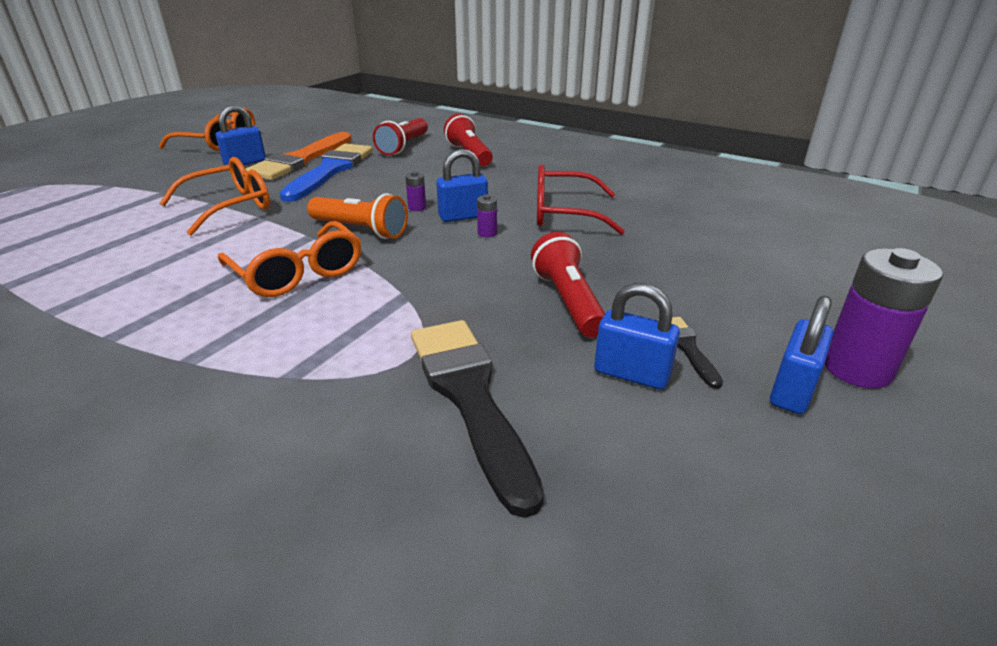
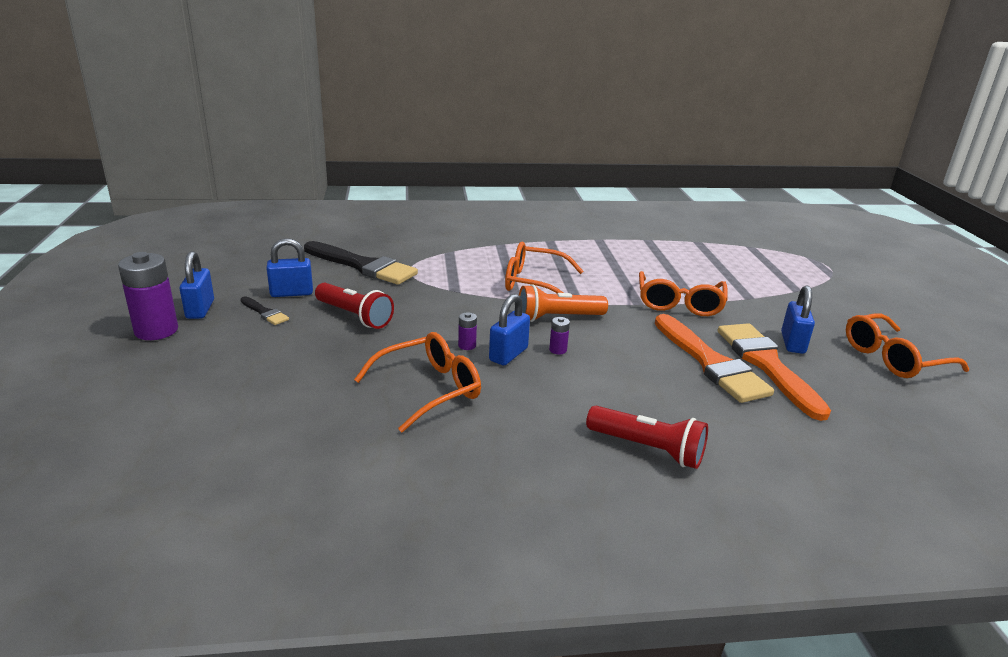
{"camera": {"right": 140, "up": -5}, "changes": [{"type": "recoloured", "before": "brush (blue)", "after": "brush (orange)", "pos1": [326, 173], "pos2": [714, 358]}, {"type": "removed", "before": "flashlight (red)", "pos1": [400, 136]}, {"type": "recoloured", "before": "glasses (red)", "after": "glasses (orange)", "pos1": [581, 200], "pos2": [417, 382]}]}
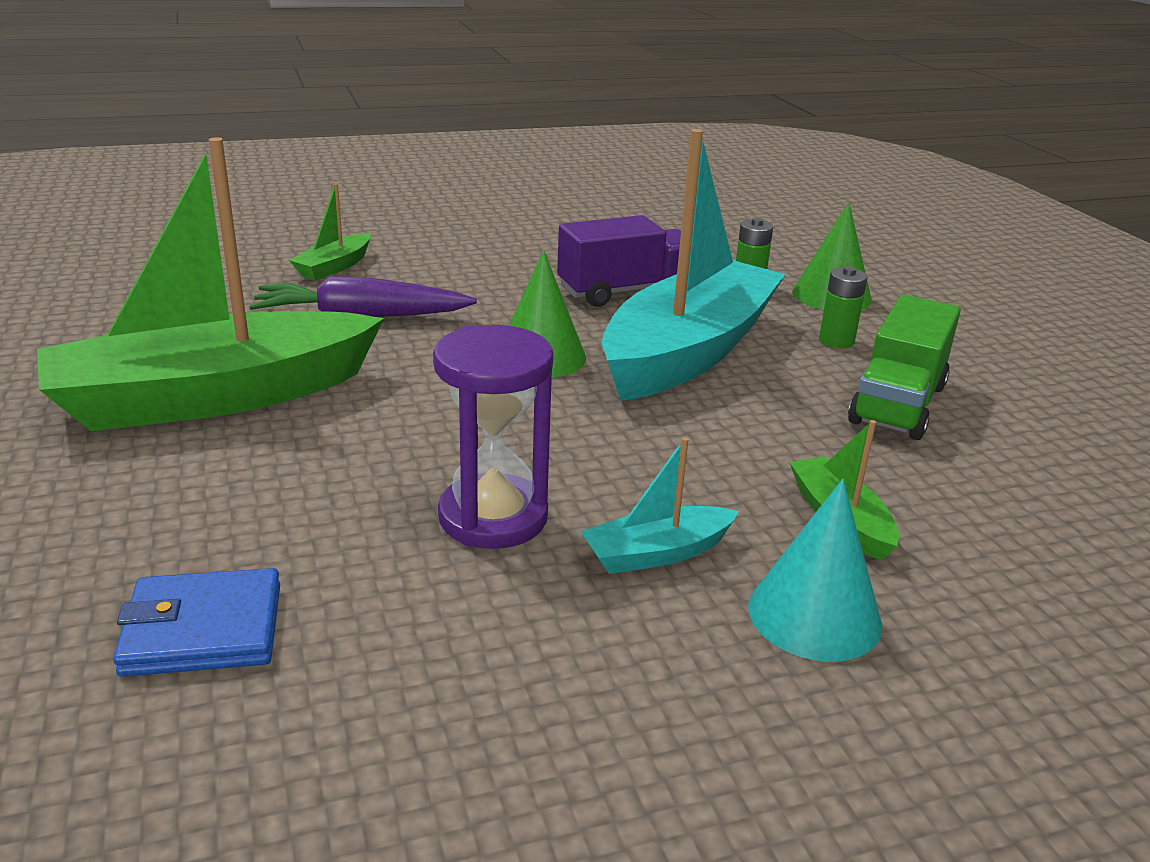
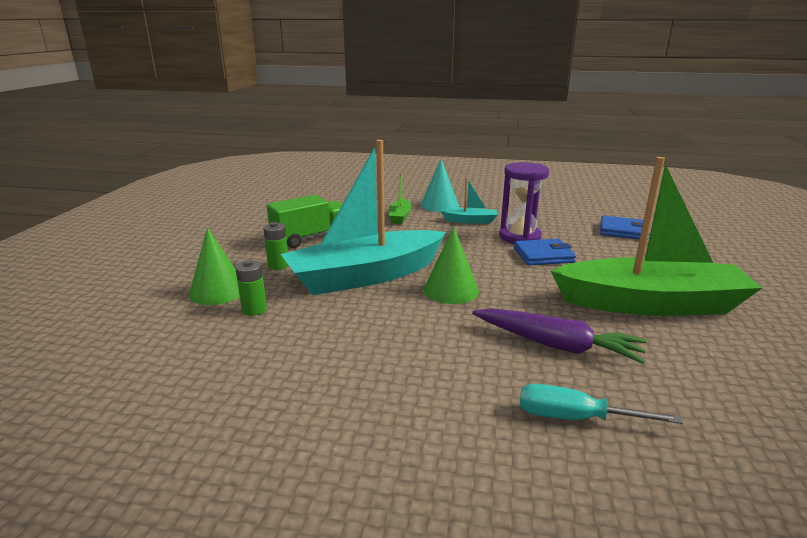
{"camera": {"right": -150, "up": -5}, "changes": [{"type": "replaced", "before": "boat (green)", "after": "screwdriver (turquoise)", "pos1": [330, 232], "pos2": [601, 404]}, {"type": "removed", "before": "truck (purple)", "pos1": [619, 261]}, {"type": "added", "after": "wallet (blue)", "pos2": [545, 252]}]}
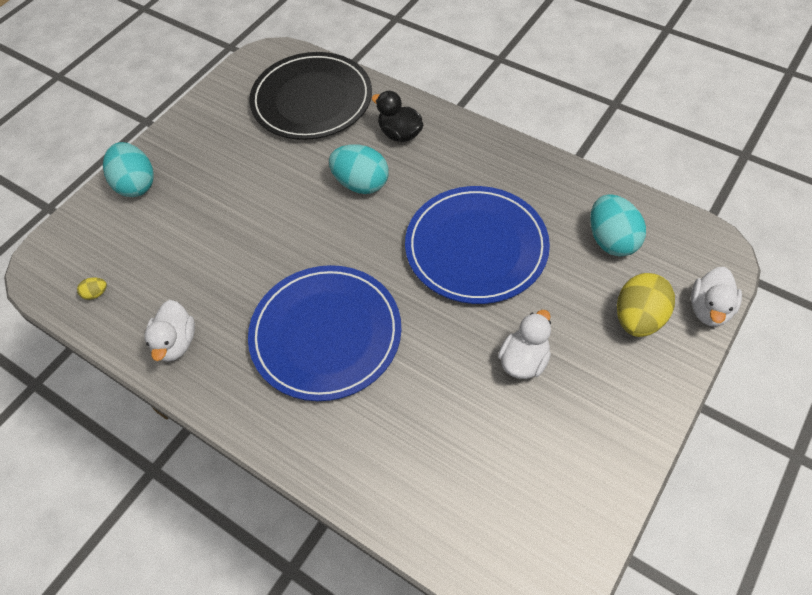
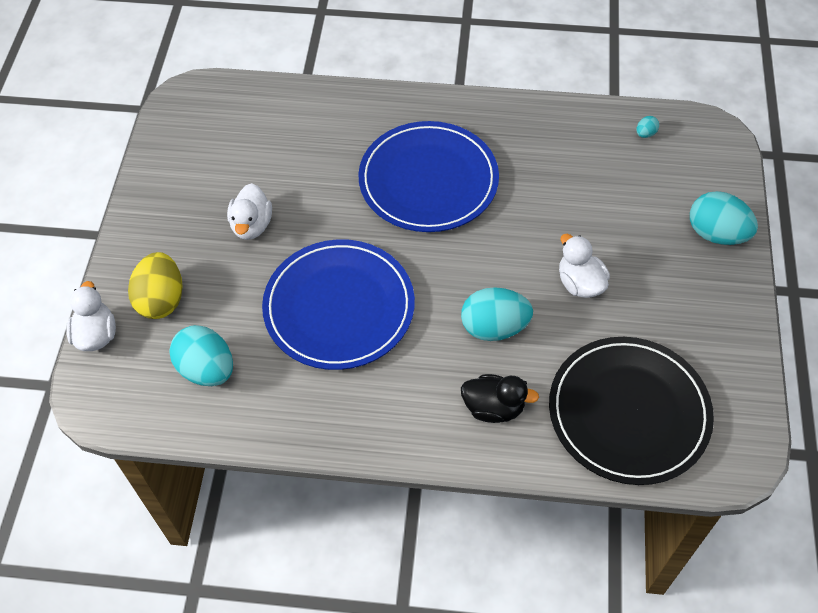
{"camera": {"right": 150, "up": 0}, "changes": [{"type": "recoloured", "before": "egg (yellow)", "after": "egg (turquoise)", "pos1": [92, 289], "pos2": [647, 127]}, {"type": "moved", "before": "duck (white)", "pos1": [169, 331], "pos2": [584, 266]}]}
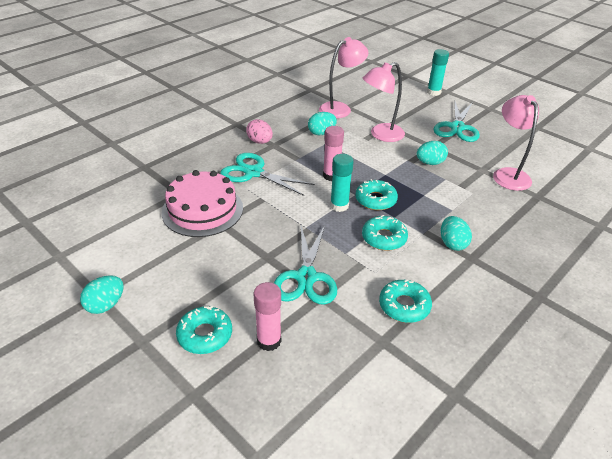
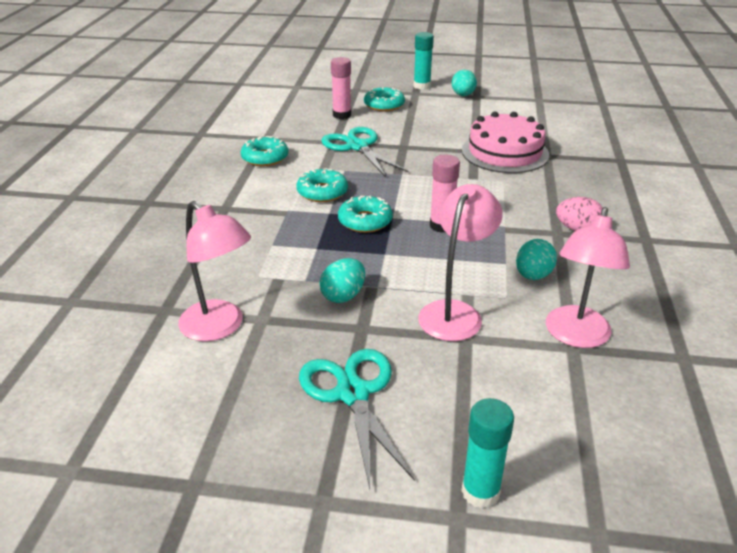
{"camera": {"right": 145, "up": -5}, "changes": [{"type": "removed", "before": "scissors (turquoise)", "pos1": [267, 174]}, {"type": "moved", "before": "glue stick (turquoise)", "pos1": [342, 183], "pos2": [424, 61]}, {"type": "removed", "before": "egg (turquoise)", "pos1": [456, 233]}]}
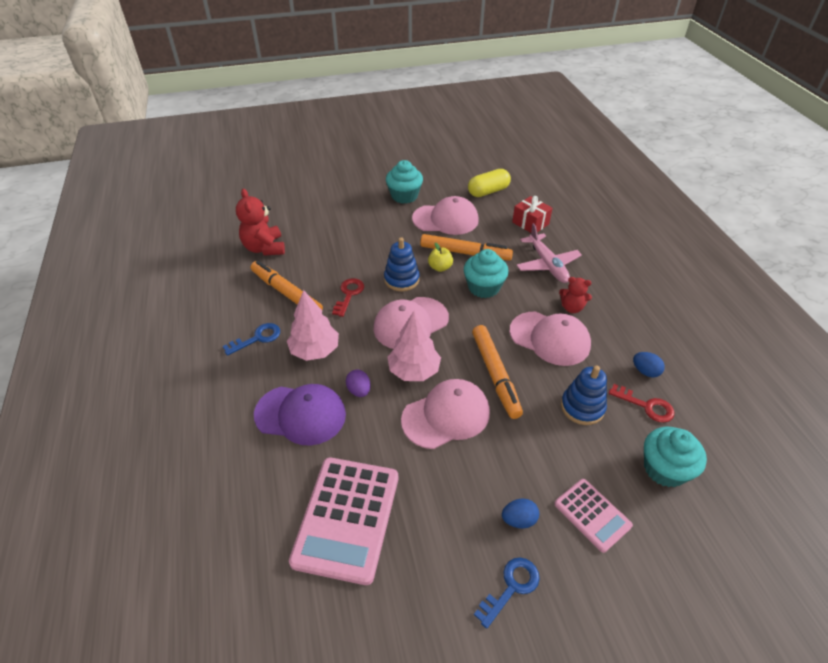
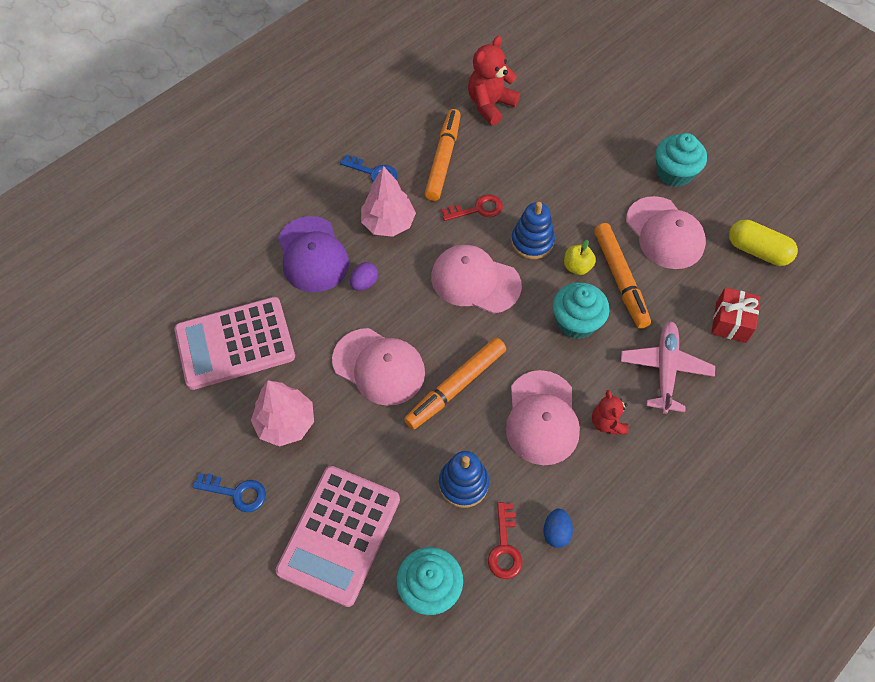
{"camera": {"right": 60, "up": 15}, "changes": [{"type": "moved", "before": "tree (pink)", "pos1": [414, 346], "pos2": [282, 413]}, {"type": "removed", "before": "egg (blue)", "pos1": [520, 513]}, {"type": "turned", "before": "plane (pink)", "pos1": [549, 253], "pos2": [668, 367], "turn": 150}, {"type": "resized", "before": "calculator (pink)", "pos1": [594, 516], "pos2": [337, 536], "scale": 1.81}]}
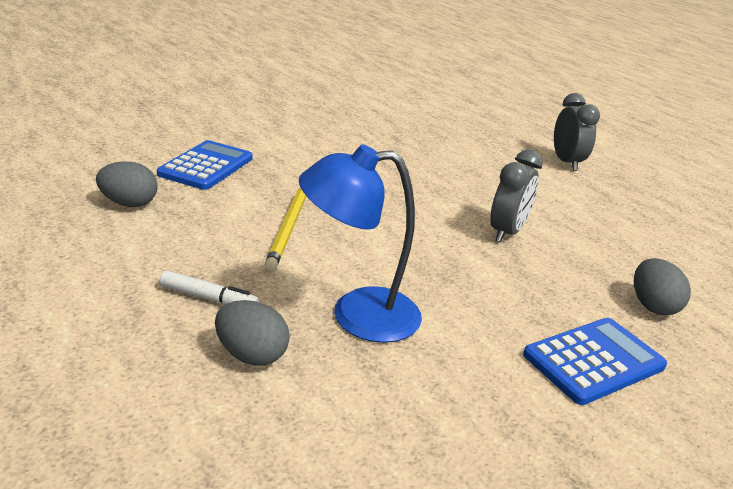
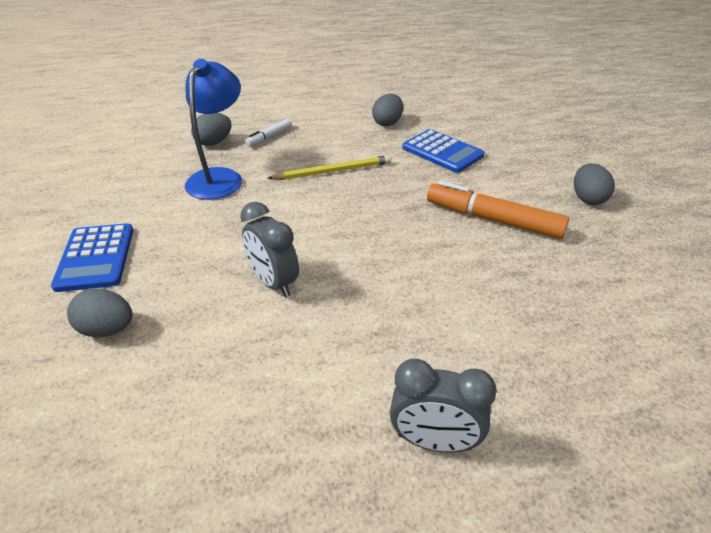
{"camera": {"right": 115, "up": 10}, "changes": [{"type": "turned", "before": "pencil (yellow)", "pos1": [285, 229], "pos2": [329, 167], "turn": 135}, {"type": "added", "after": "marker (orange)", "pos2": [498, 210]}, {"type": "added", "after": "egg (grey)", "pos2": [594, 184]}]}
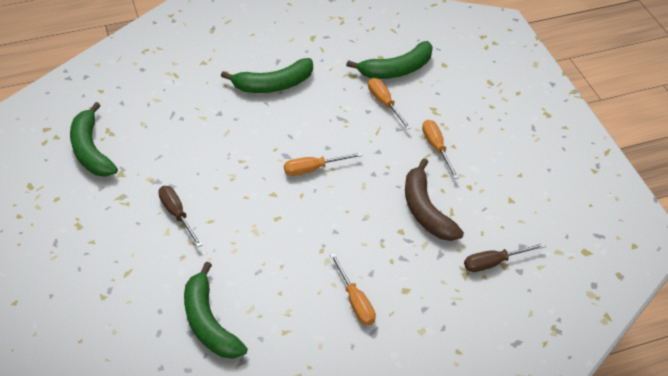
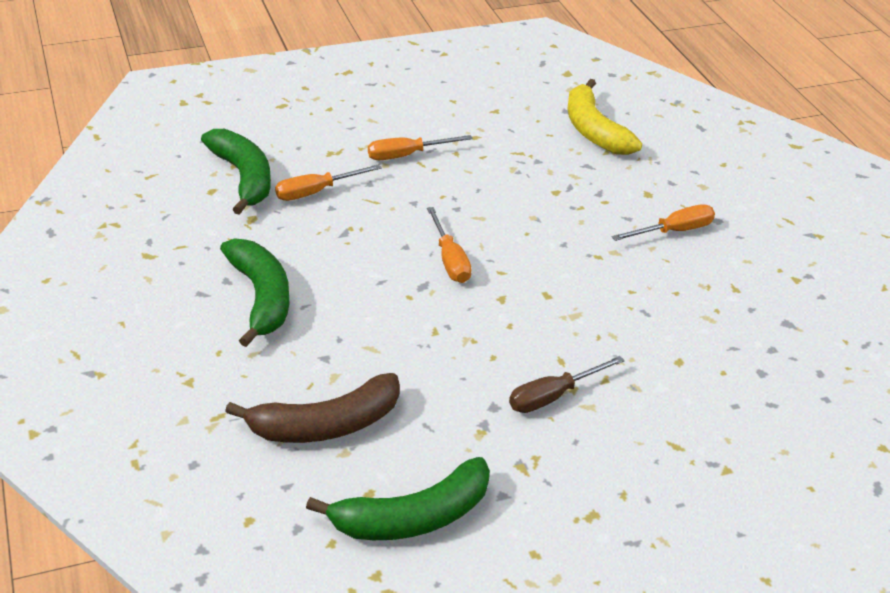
{"camera": {"right": -90, "up": -10}, "changes": [{"type": "removed", "before": "banana (green)", "pos1": [216, 310]}, {"type": "moved", "before": "banana (brown)", "pos1": [434, 199], "pos2": [312, 408]}, {"type": "replaced", "before": "screwdriver (brown)", "after": "banana (yellow)", "pos1": [505, 257], "pos2": [604, 117]}]}
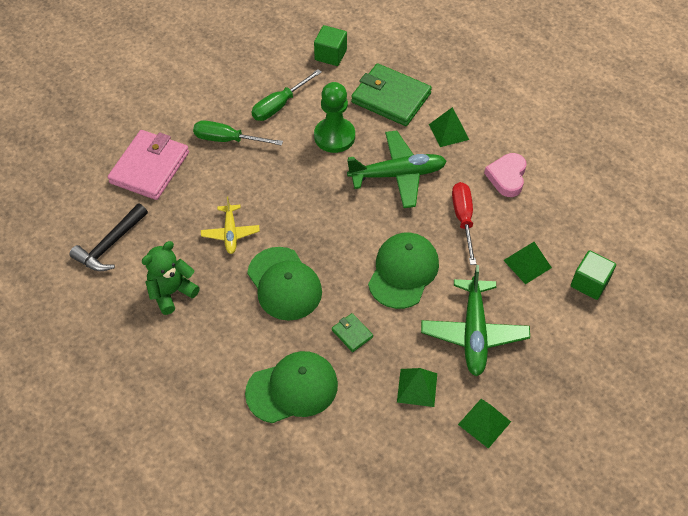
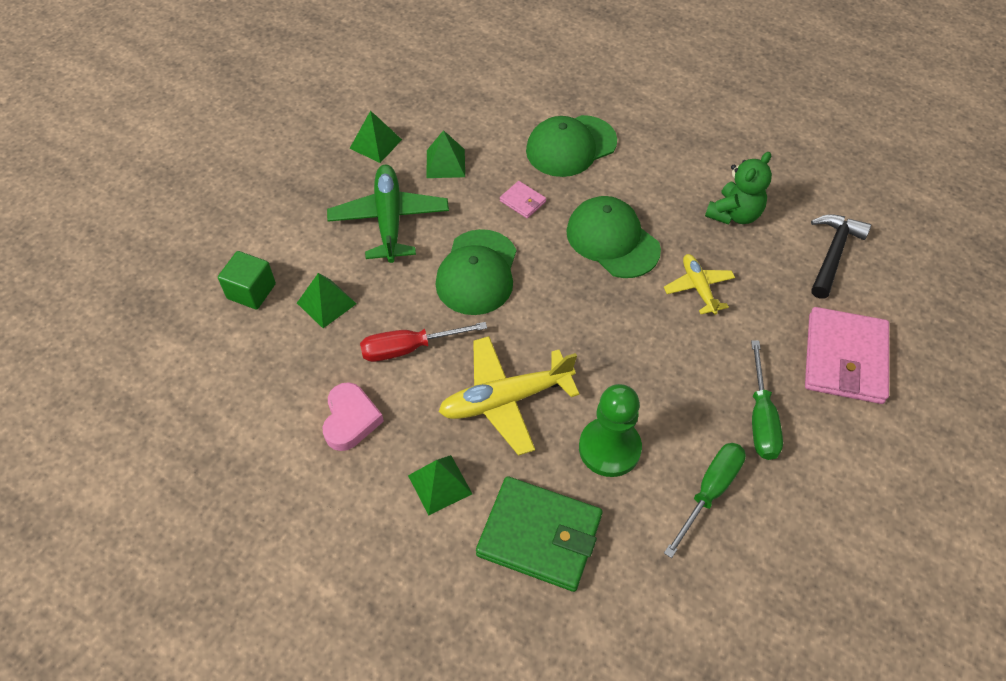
{"camera": {"right": 170, "up": 0}, "changes": [{"type": "turned", "before": "screwdriver (green)", "pos1": [238, 133], "pos2": [767, 400], "turn": 90}, {"type": "removed", "before": "cube (green)", "pos1": [330, 45]}, {"type": "recoloured", "before": "wallet (green)", "after": "wallet (pink)", "pos1": [352, 332], "pos2": [523, 199]}, {"type": "recoloured", "before": "plane (green)", "after": "plane (yellow)", "pos1": [397, 169], "pos2": [509, 396]}, {"type": "turned", "before": "screwdriver (red)", "pos1": [464, 223], "pos2": [423, 342], "turn": 90}]}
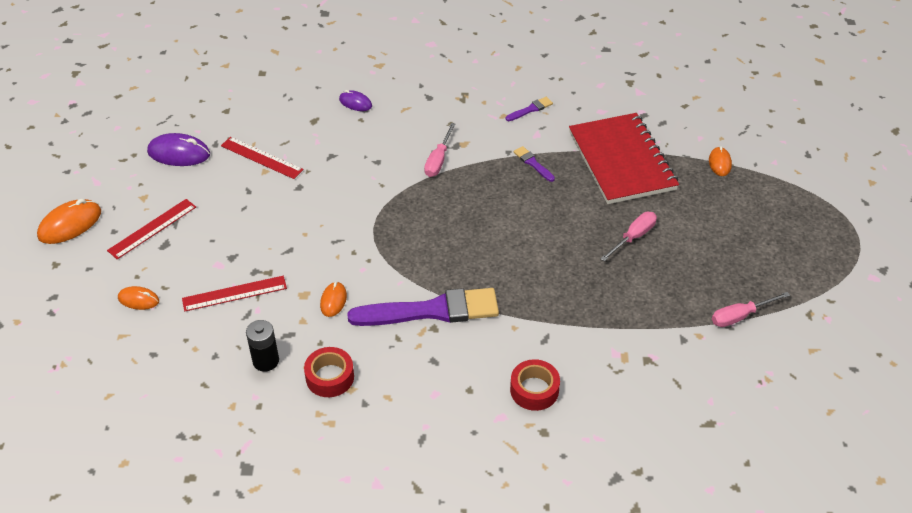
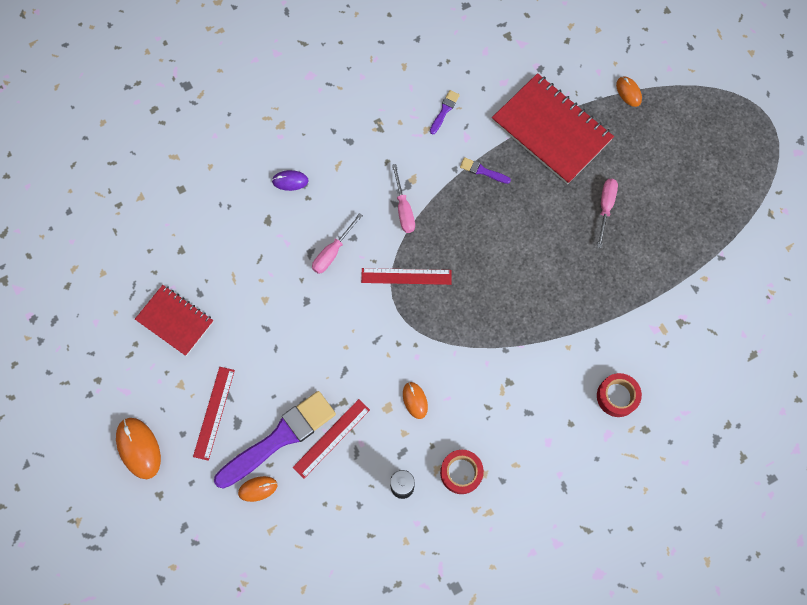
{"camera": {"right": -30, "up": 25}, "changes": [{"type": "turned", "before": "mouse (orange)", "pos1": [69, 221], "pos2": [138, 448], "turn": -45}, {"type": "replaced", "before": "mouse (purple)", "after": "notebook (red)", "pos1": [178, 149], "pos2": [174, 320]}, {"type": "moved", "before": "ruler (red)", "pos1": [262, 158], "pos2": [406, 276]}, {"type": "moved", "before": "brush (purple)", "pos1": [423, 307], "pos2": [275, 440]}, {"type": "moved", "before": "screwdriver (pink)", "pos1": [751, 309], "pos2": [337, 243]}]}
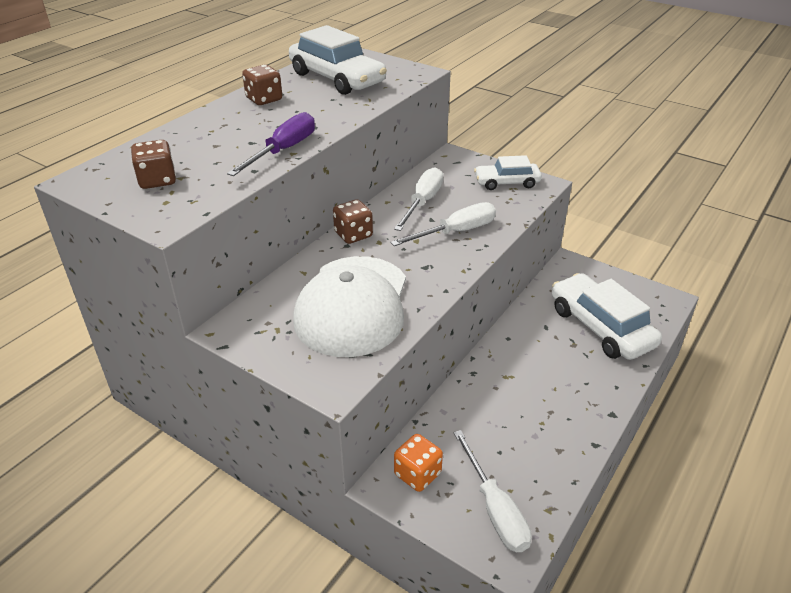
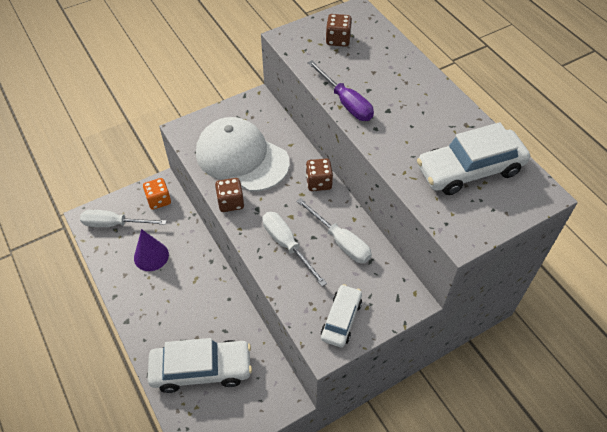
{"camera": {"right": 115, "up": 15}, "changes": [{"type": "moved", "before": "dice (brown)", "pos1": [262, 85], "pos2": [229, 195]}, {"type": "turned", "before": "screwdriver (white)", "pos1": [443, 224], "pos2": [294, 249], "turn": 150}, {"type": "added", "after": "cone (purple)", "pos2": [151, 250]}]}
